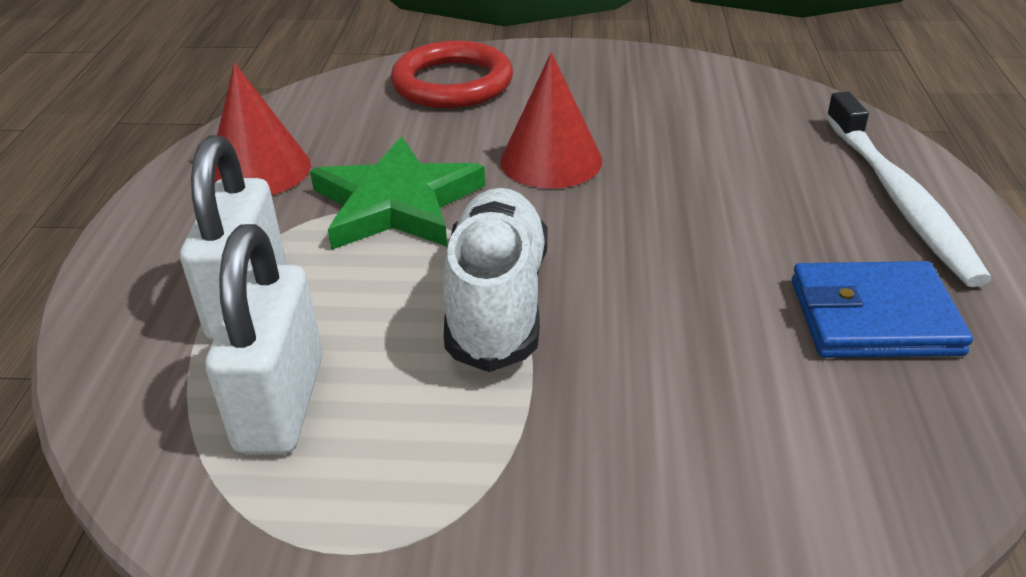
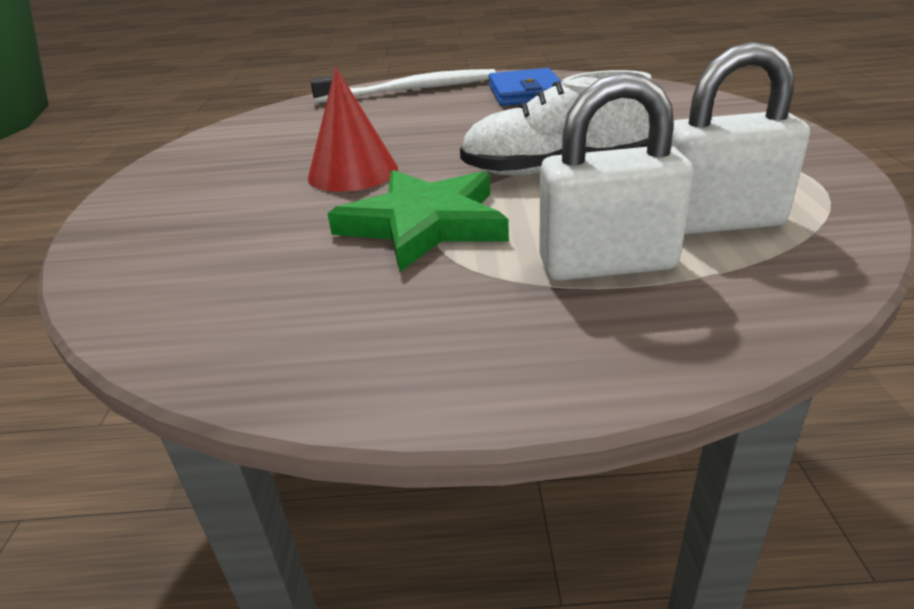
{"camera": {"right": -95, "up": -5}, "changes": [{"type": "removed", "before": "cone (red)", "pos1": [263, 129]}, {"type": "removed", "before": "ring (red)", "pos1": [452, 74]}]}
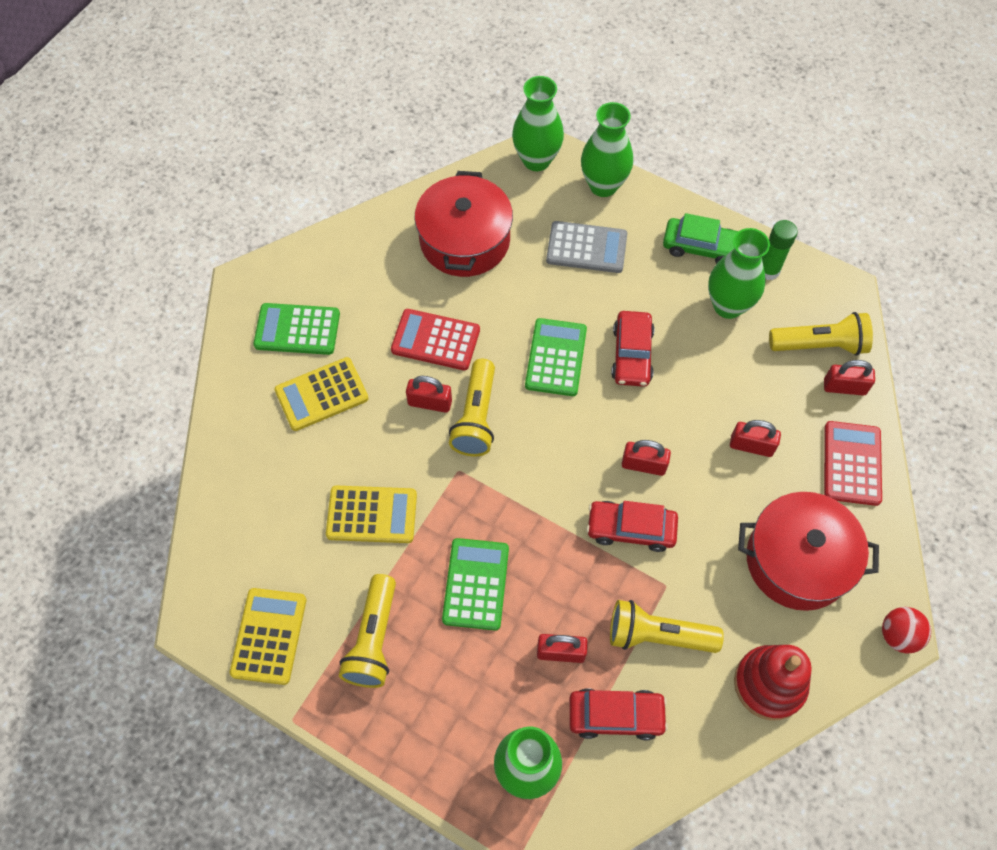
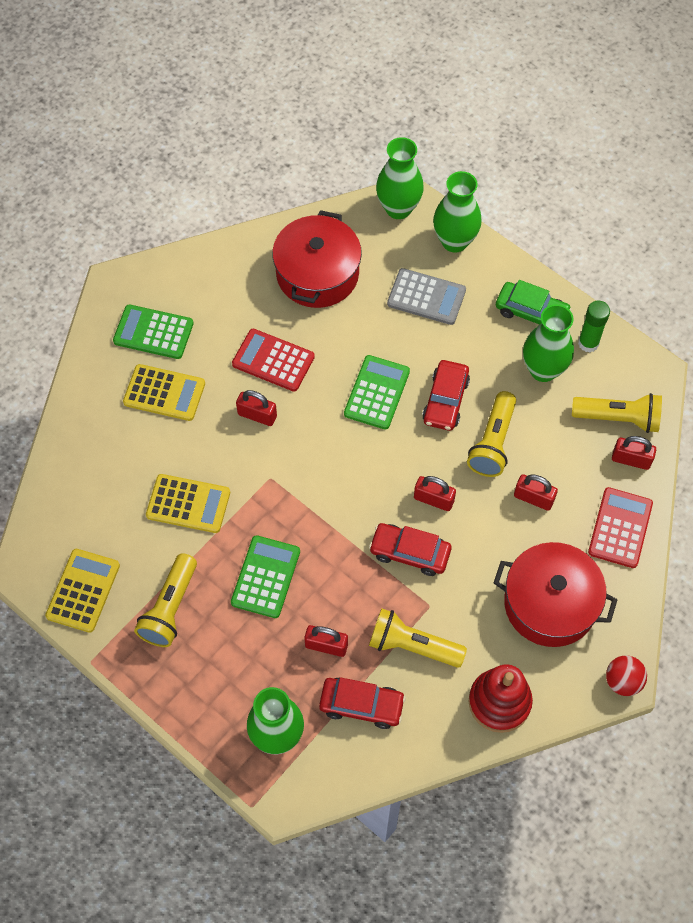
{"camera": {"right": 10, "up": 0}, "changes": [{"type": "turned", "before": "calculator (yellow)", "pos1": [322, 394], "pos2": [164, 392], "turn": -150}, {"type": "moved", "before": "flashlight (yellow)", "pos1": [472, 408], "pos2": [491, 434]}]}
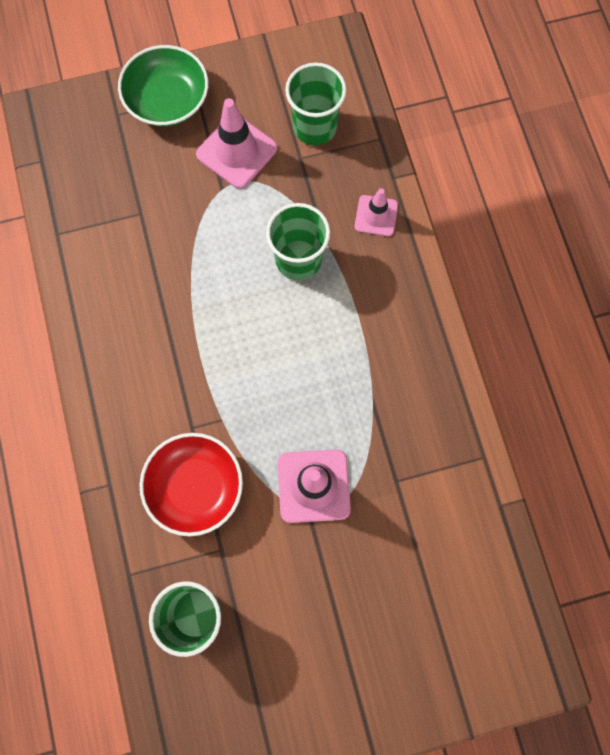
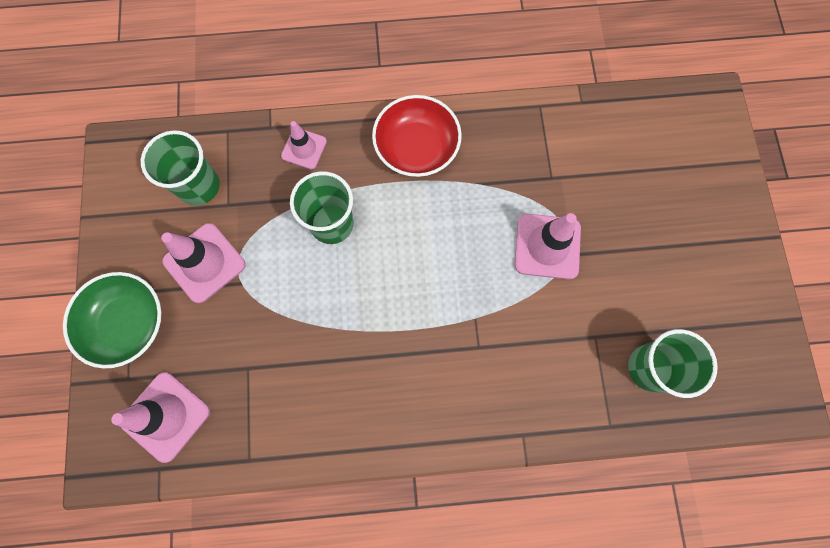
{"camera": {"right": -80, "up": 0}, "changes": [{"type": "moved", "before": "bowl (red)", "pos1": [191, 484], "pos2": [417, 136]}, {"type": "added", "after": "traffic cone (pink)", "pos2": [160, 417]}]}
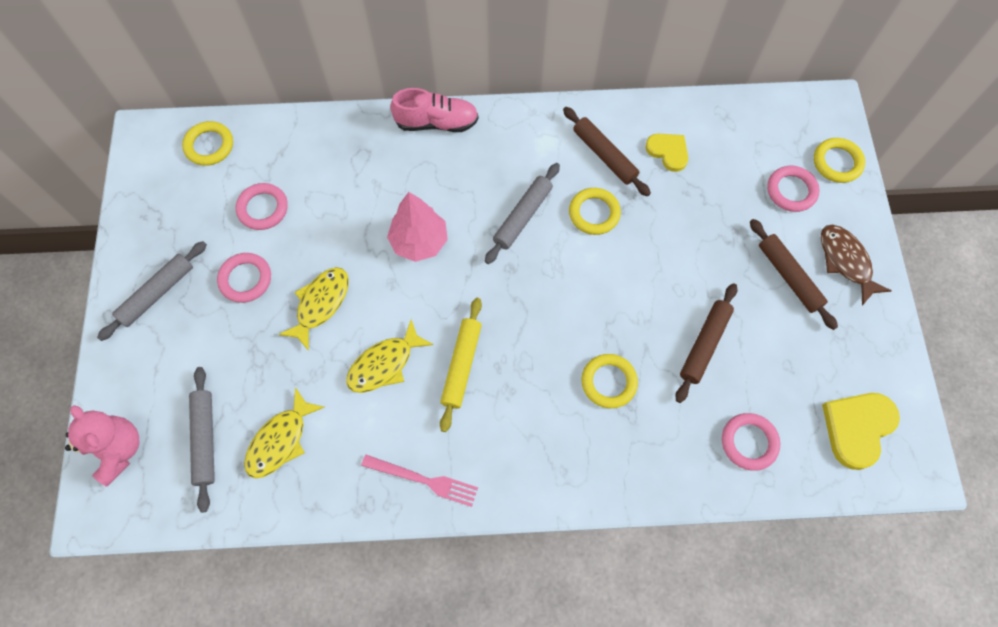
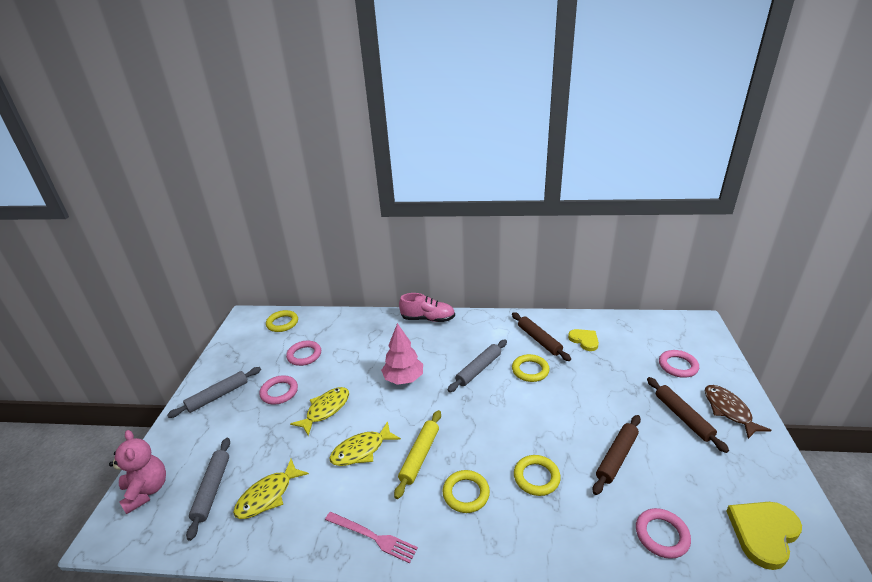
{"camera": {"right": 10, "up": -35}, "changes": [{"type": "moved", "before": "ring (yellow)", "pos1": [839, 160], "pos2": [466, 491]}]}
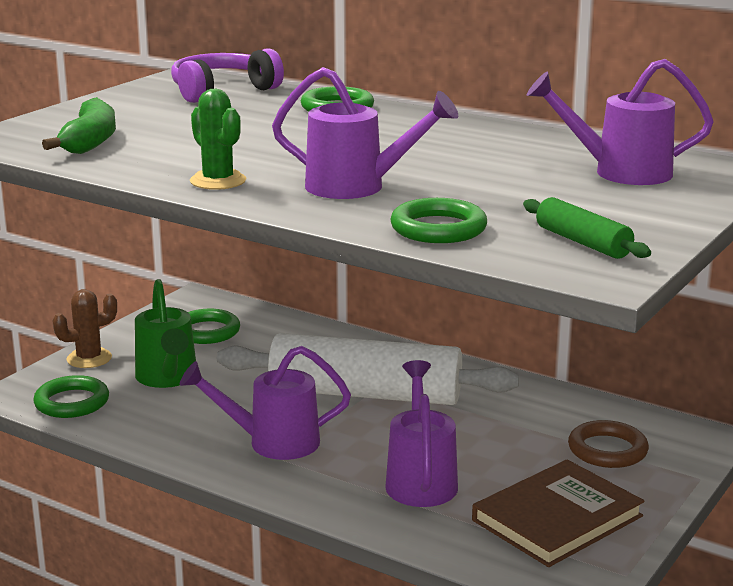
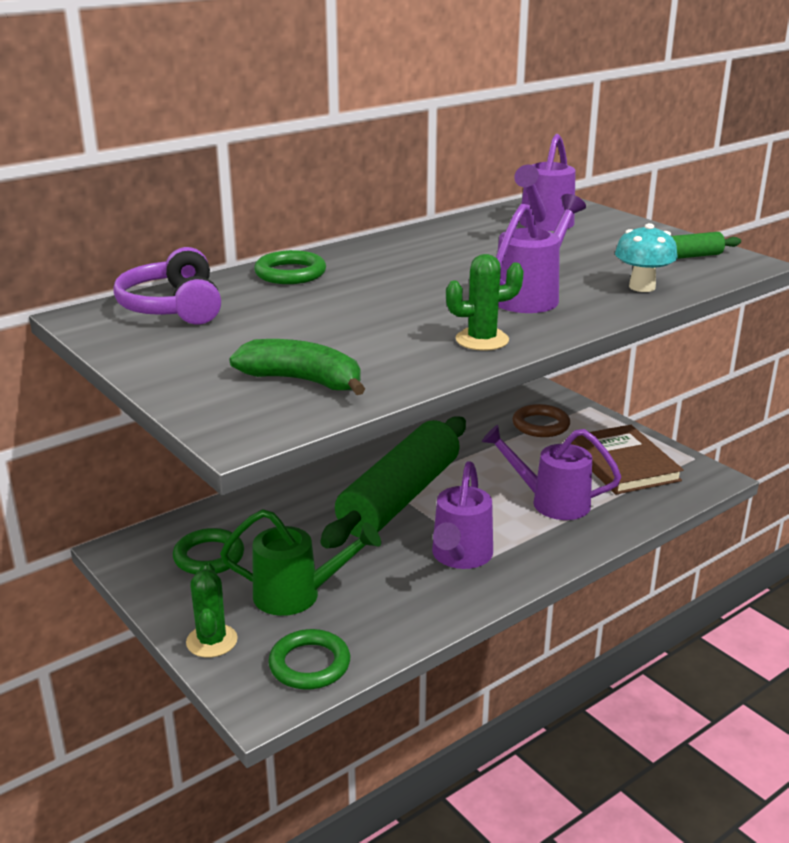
{"camera": {"right": -70, "up": 5}, "changes": [{"type": "recoloured", "before": "cactus (brown)", "after": "cactus (green)", "pos1": [84, 328], "pos2": [212, 610]}, {"type": "recoloured", "before": "rolling pin (white)", "after": "rolling pin (green)", "pos1": [368, 369], "pos2": [393, 482]}, {"type": "replaced", "before": "ring (green)", "after": "mushroom (turquoise)", "pos1": [438, 220], "pos2": [646, 257]}]}
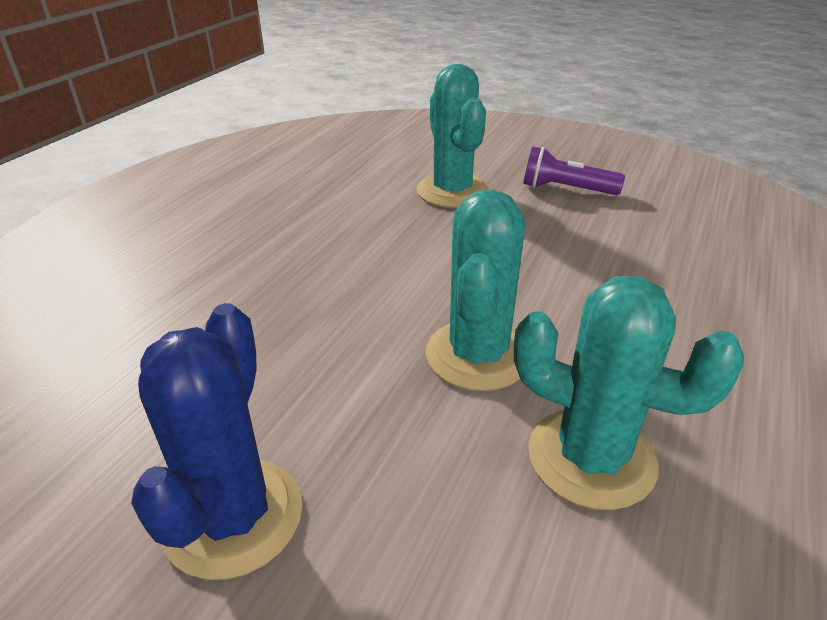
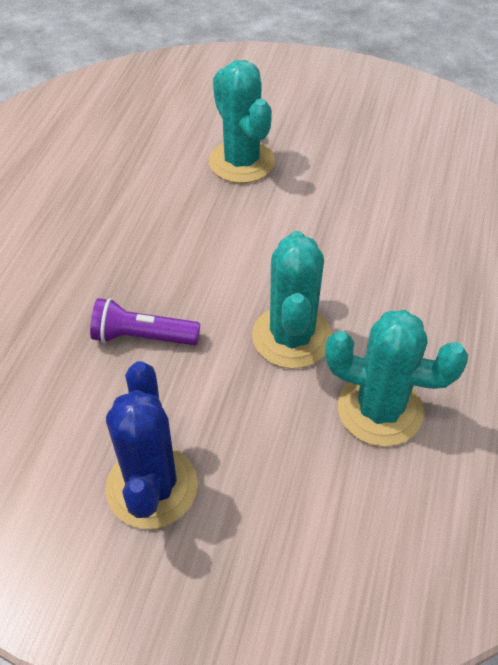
{"camera": {"right": -10, "up": 15}, "changes": [{"type": "moved", "before": "flashlight (purple)", "pos1": [574, 170], "pos2": [145, 321]}]}
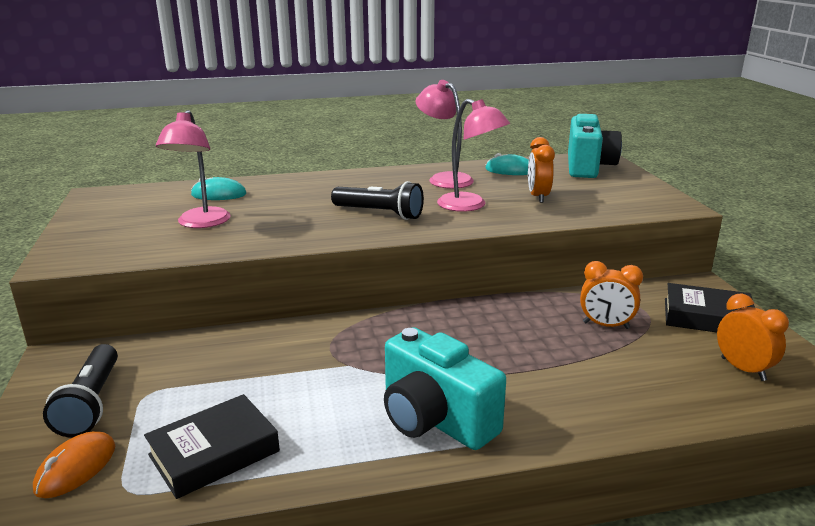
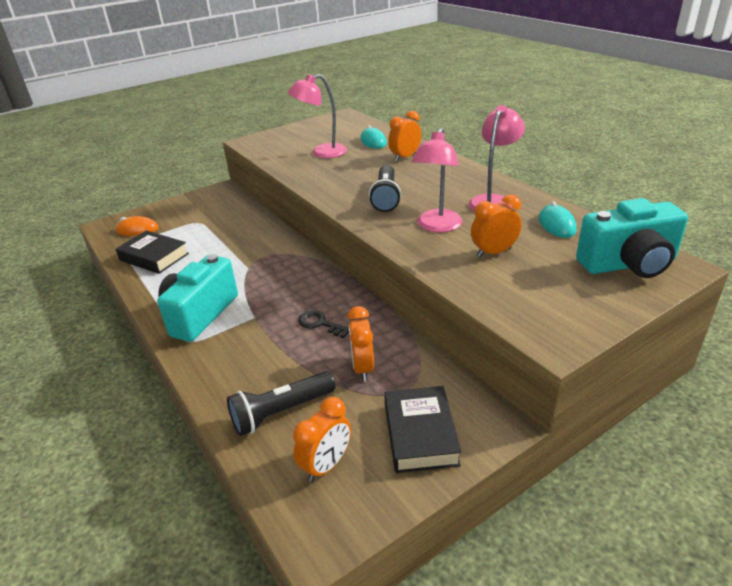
{"camera": {"right": 70, "up": 10}, "changes": [{"type": "moved", "before": "flashlight (black)", "pos1": [80, 390], "pos2": [281, 403]}, {"type": "added", "after": "key (black)", "pos2": [323, 324]}, {"type": "added", "after": "clock (orange)", "pos2": [404, 136]}]}
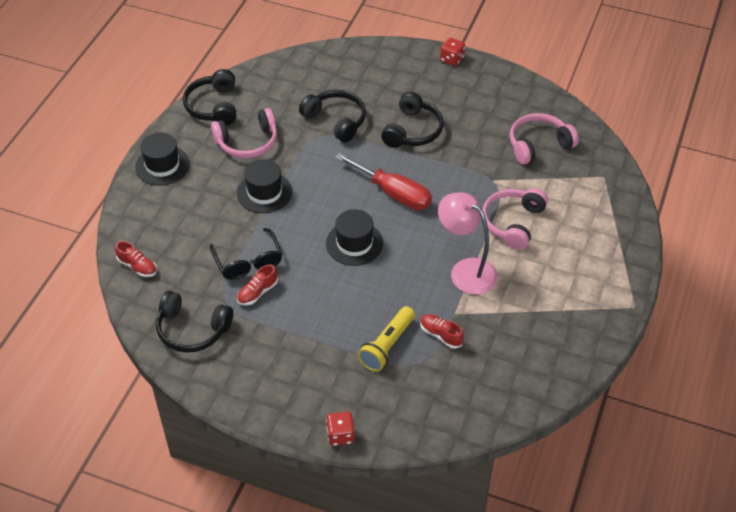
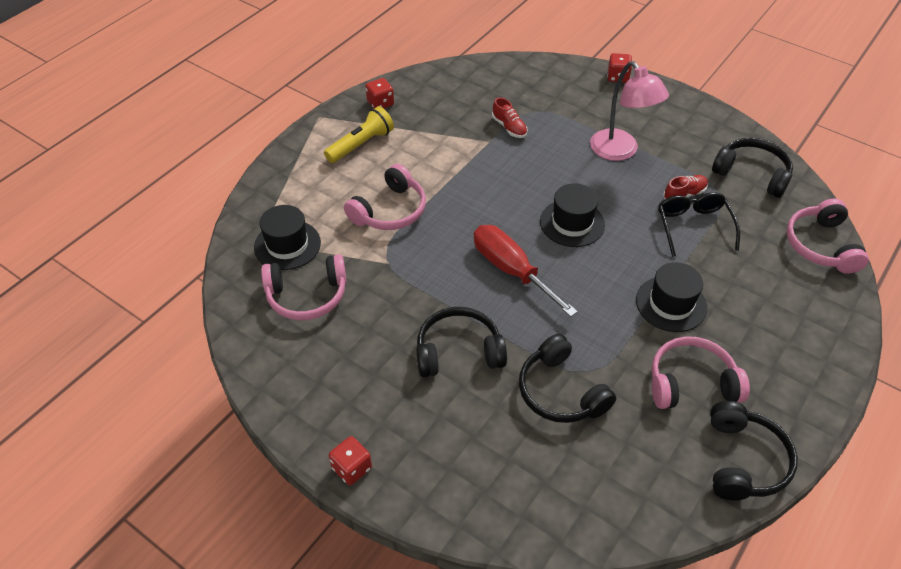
{"camera": {"right": -165, "up": 0}, "changes": [{"type": "replaced", "before": "shoe (red)", "after": "headphones (pink)", "pos1": [136, 259], "pos2": [827, 236]}, {"type": "moved", "before": "hat (black)", "pos1": [162, 159], "pos2": [287, 237]}, {"type": "moved", "before": "flashlight (yellow)", "pos1": [386, 339], "pos2": [359, 134]}, {"type": "turned", "before": "headphones (black)", "pos1": [412, 120], "pos2": [461, 342], "turn": 45}, {"type": "moved", "before": "lamp (pink)", "pos1": [468, 243], "pos2": [629, 111]}, {"type": "added", "after": "dice (red)", "pos2": [379, 93]}]}
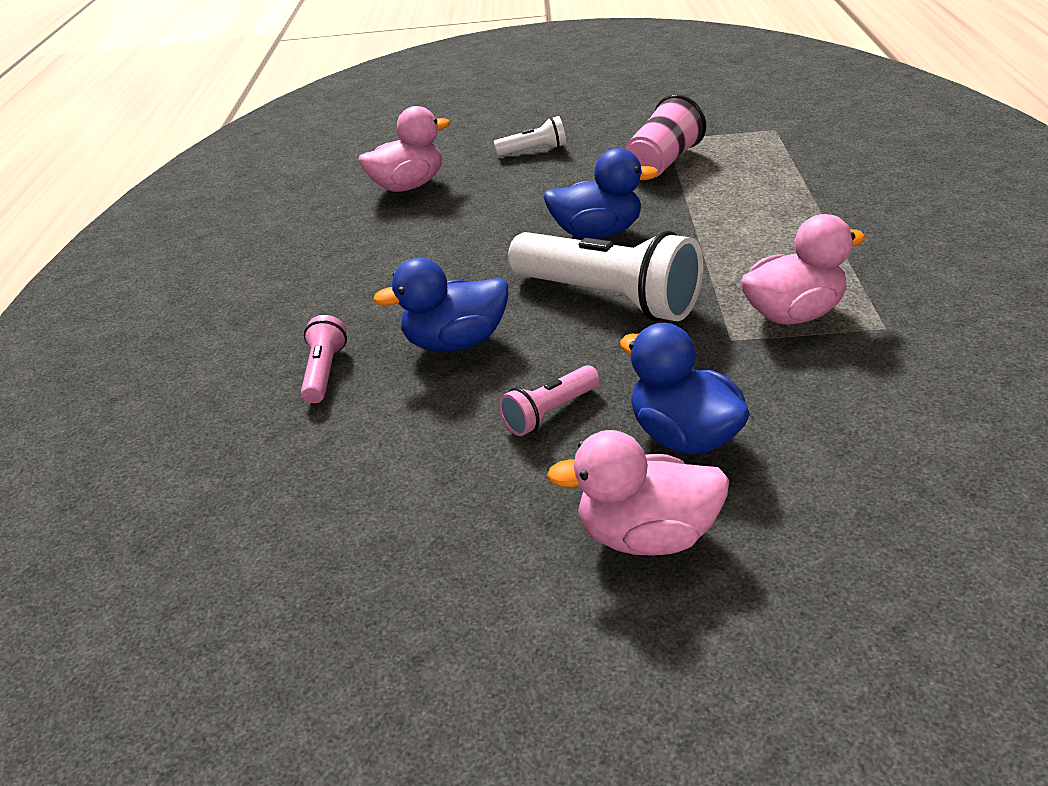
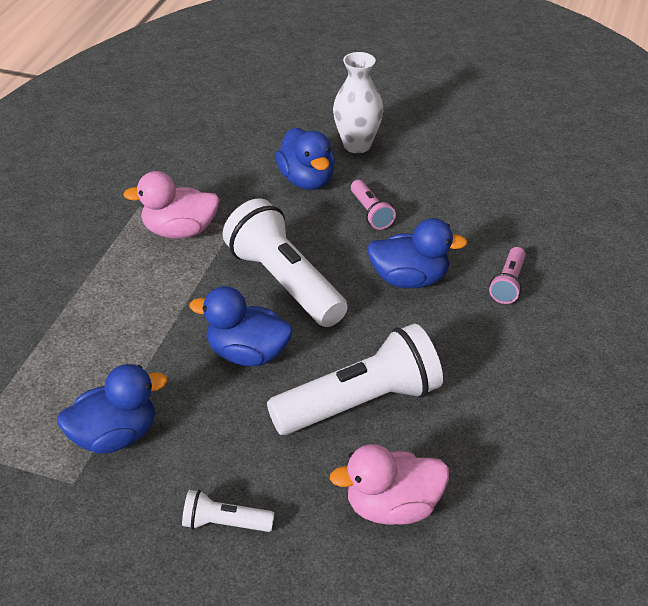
{"camera": {"right": -165, "up": 5}, "changes": [{"type": "turned", "before": "flashlight (pink)", "pos1": [549, 400], "pos2": [373, 205], "turn": 90}, {"type": "replaced", "before": "duck (pink)", "after": "vase (white)", "pos1": [638, 493], "pos2": [358, 102]}, {"type": "replaced", "before": "cup (pink)", "after": "duck (blue)", "pos1": [665, 135], "pos2": [112, 408]}, {"type": "added", "after": "flashlight (white)", "pos2": [355, 379]}]}
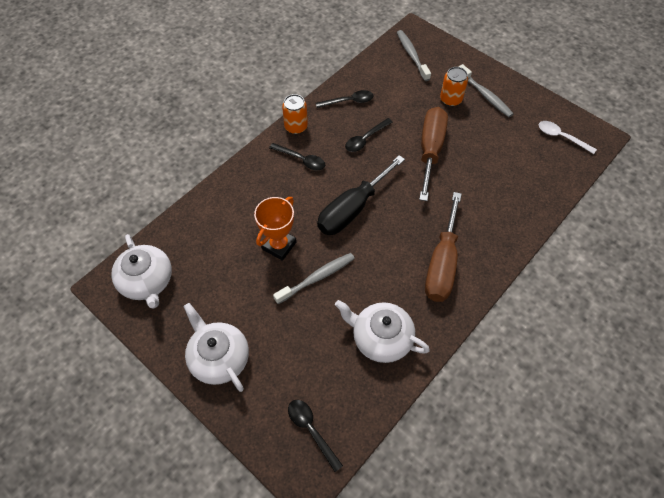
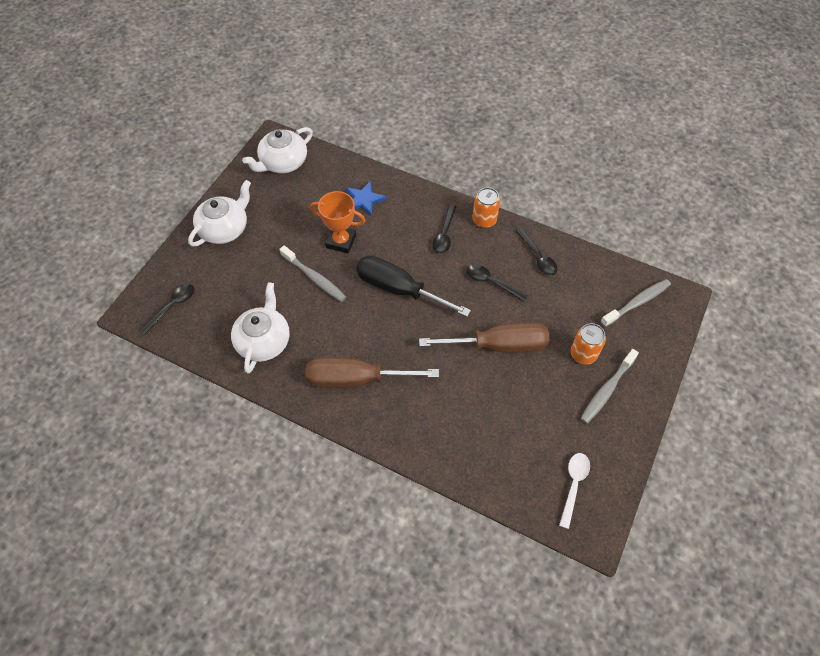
{"camera": {"right": 75, "up": 0}, "changes": [{"type": "added", "after": "star (blue)", "pos2": [366, 199]}]}
